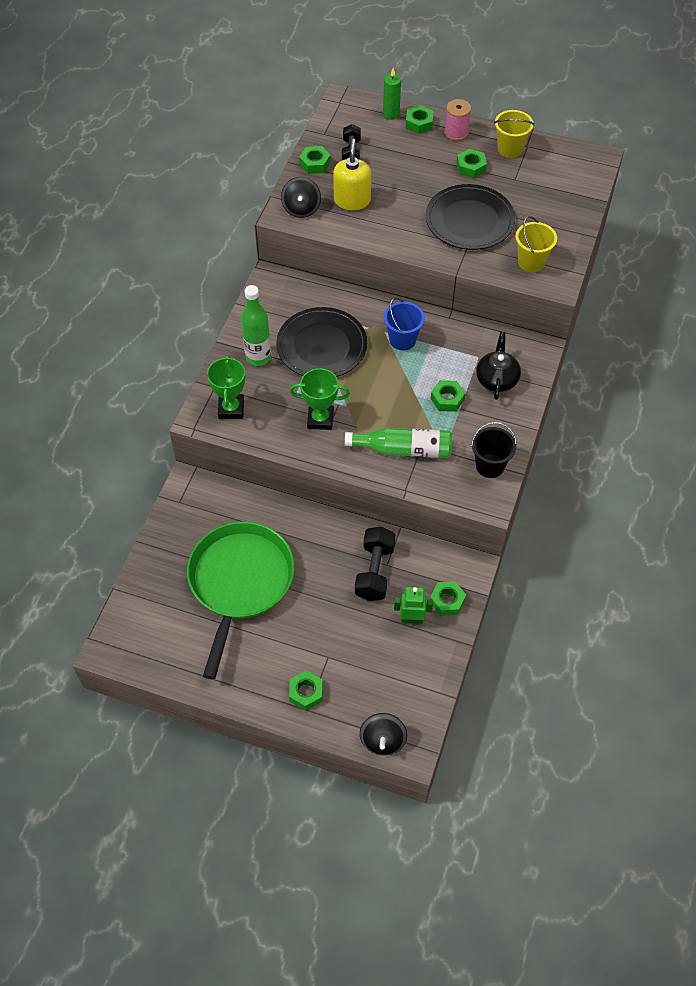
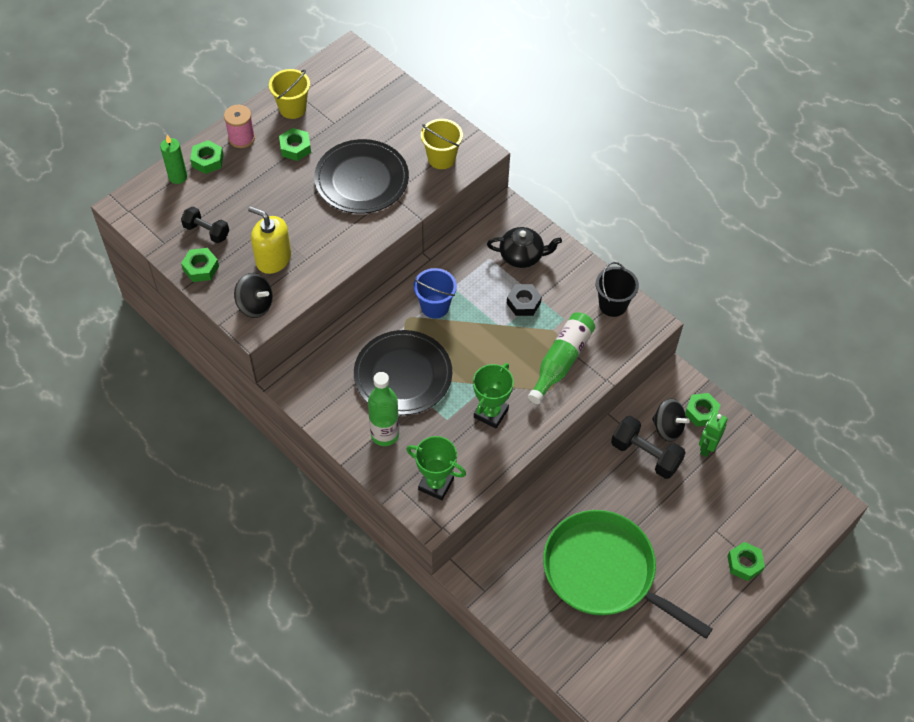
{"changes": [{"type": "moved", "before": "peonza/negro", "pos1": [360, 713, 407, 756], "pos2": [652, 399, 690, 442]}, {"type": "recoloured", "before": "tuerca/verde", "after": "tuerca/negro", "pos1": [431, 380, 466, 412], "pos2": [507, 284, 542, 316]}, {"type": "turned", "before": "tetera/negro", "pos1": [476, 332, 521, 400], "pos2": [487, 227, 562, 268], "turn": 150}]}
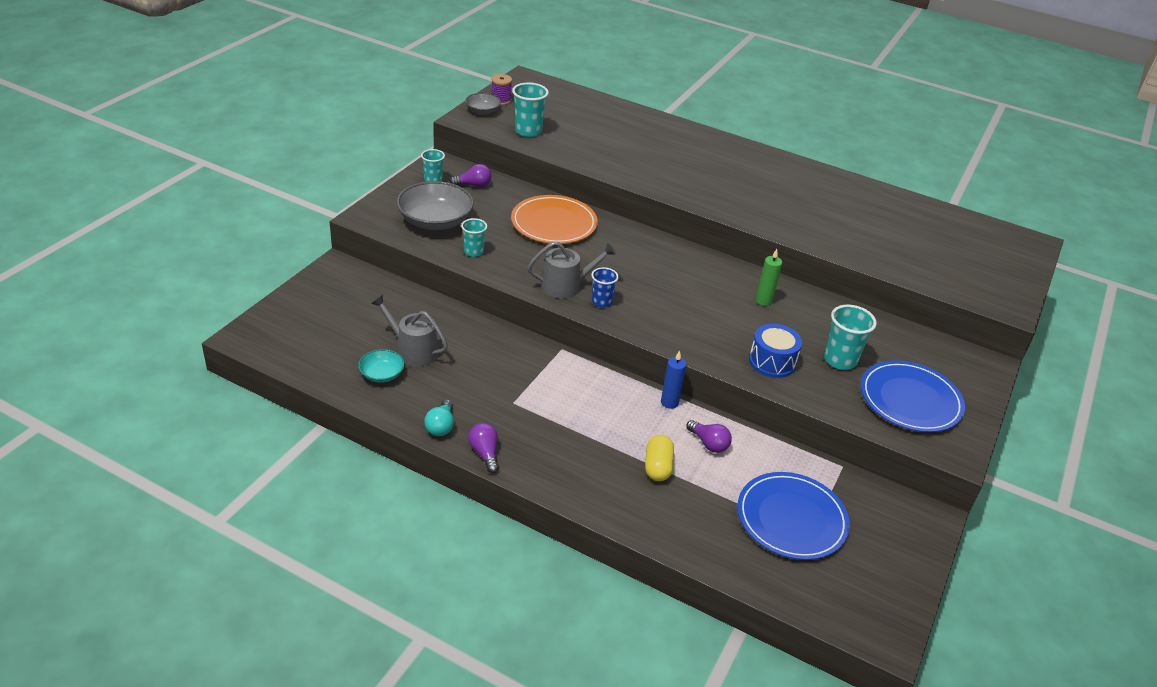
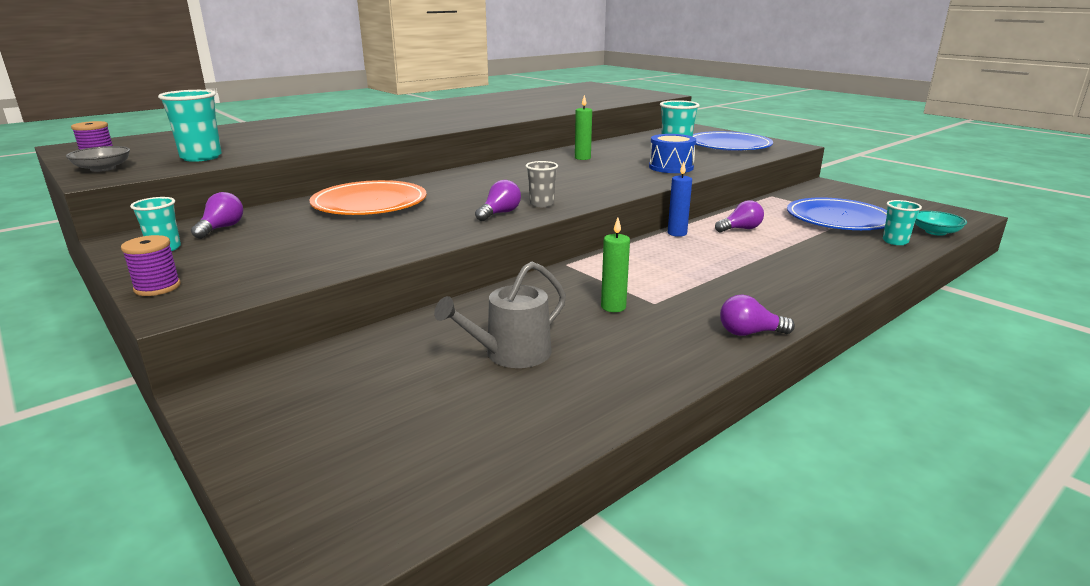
{"changes": [{"type": "removed", "before": "cuenco/gris", "pos1": [396, 181, 474, 230]}, {"type": "removed", "before": "bombilla/turquesa", "pos1": [424, 399, 454, 436]}, {"type": "removed", "before": "cápsula/amarillo", "pos1": [645, 435, 674, 481]}, {"type": "added", "after": "carrete/morado", "pos2": [121, 235, 181, 296]}, {"type": "added", "after": "vela/verde", "pos2": [601, 218, 630, 312]}, {"type": "moved", "before": "cuenco/turquesa", "pos1": [358, 349, 405, 383], "pos2": [915, 211, 967, 236]}, {"type": "moved", "before": "vaso/turquesa", "pos1": [461, 218, 487, 257], "pos2": [883, 200, 922, 245]}, {"type": "replaced", "before": "regadera/gris", "after": "bombilla/morado", "pos1": [528, 241, 616, 299], "pos2": [475, 180, 521, 221]}, {"type": "recoloured", "before": "vaso/azul", "after": "vaso/gris", "pos1": [591, 267, 619, 307], "pos2": [526, 161, 558, 207]}]}
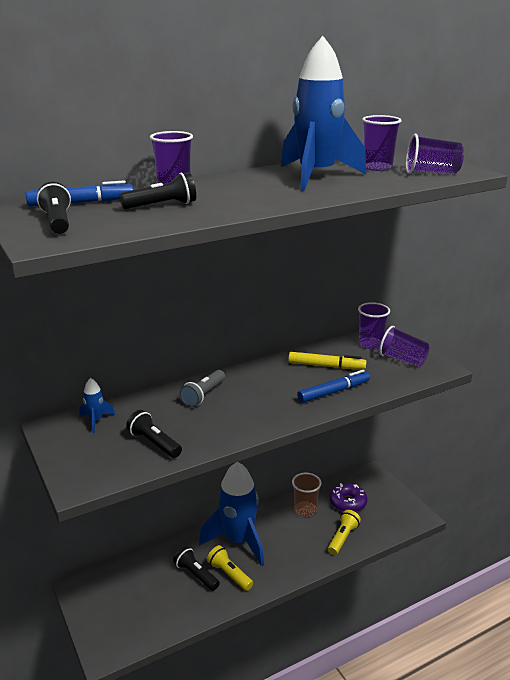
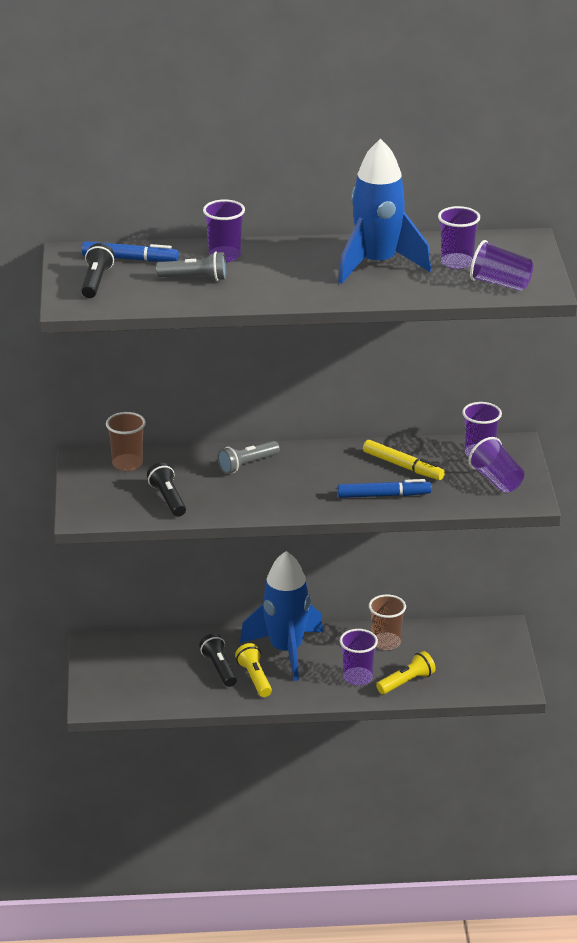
{"changes": [{"type": "removed", "before": "rosquilla/morado", "pos1": [329, 483, 367, 512]}, {"type": "added", "after": "vaso/morado", "pos2": [340, 629, 378, 686]}, {"type": "replaced", "before": "cohete/azul", "after": "vaso/marrón", "pos1": [79, 378, 115, 433], "pos2": [106, 412, 146, 471]}, {"type": "recoloured", "before": "lámpara de mano/negro", "after": "lámpara de mano/gris", "pos1": [120, 172, 196, 209], "pos2": [156, 251, 226, 281]}]}
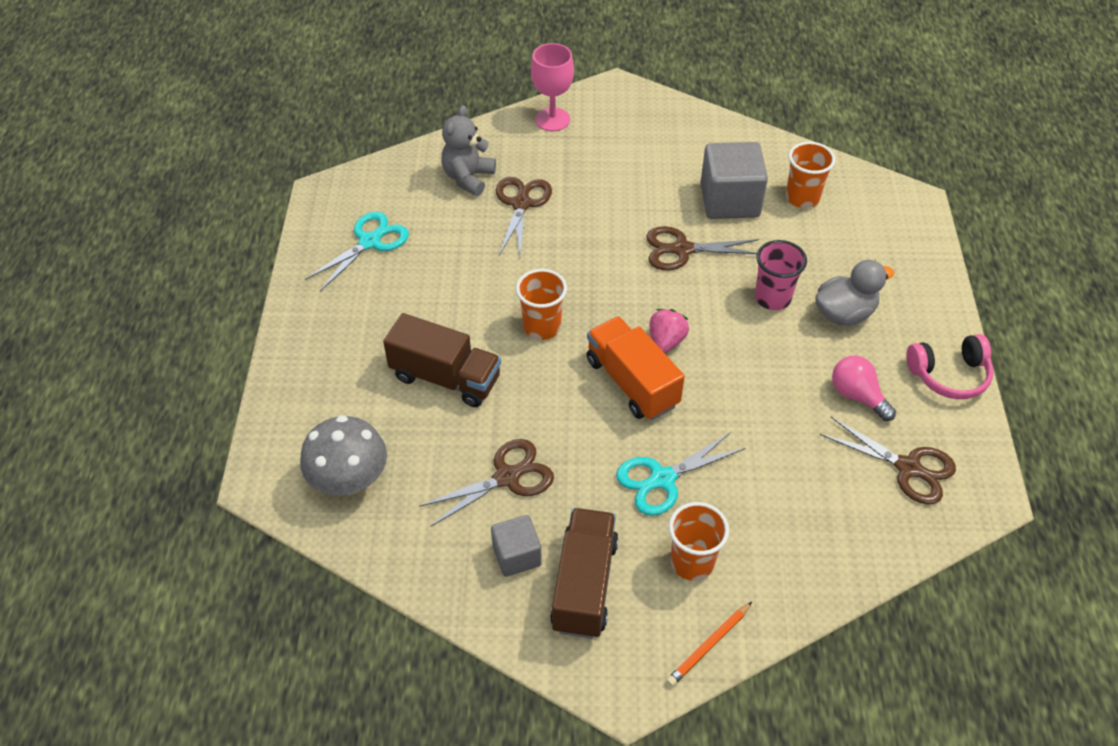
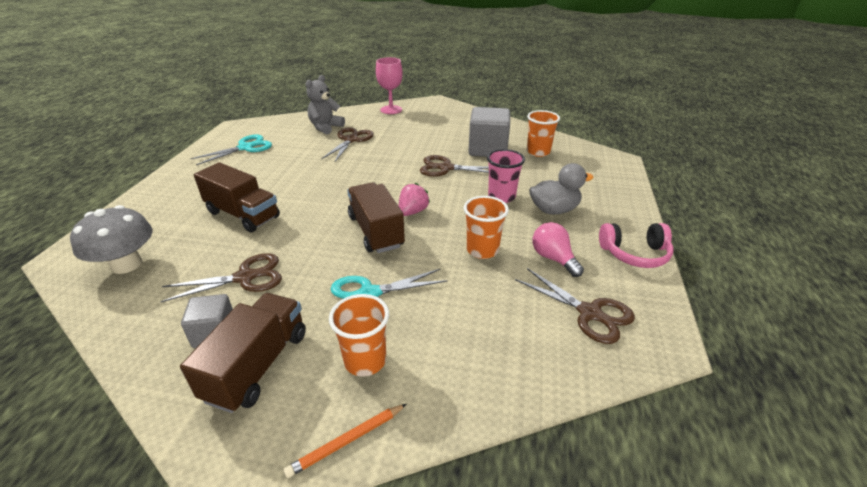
{"changes": [{"type": "moved", "before": "vaso/naranja", "pos1": [516, 269, 567, 340], "pos2": [463, 196, 509, 259]}, {"type": "recoloured", "before": "camión/naranja", "after": "camión/marrón", "pos1": [586, 316, 685, 420], "pos2": [347, 182, 405, 253]}]}
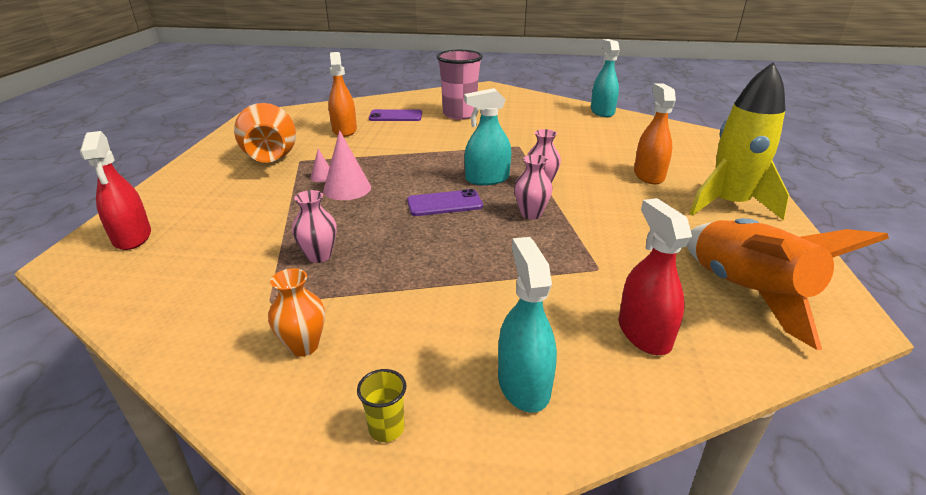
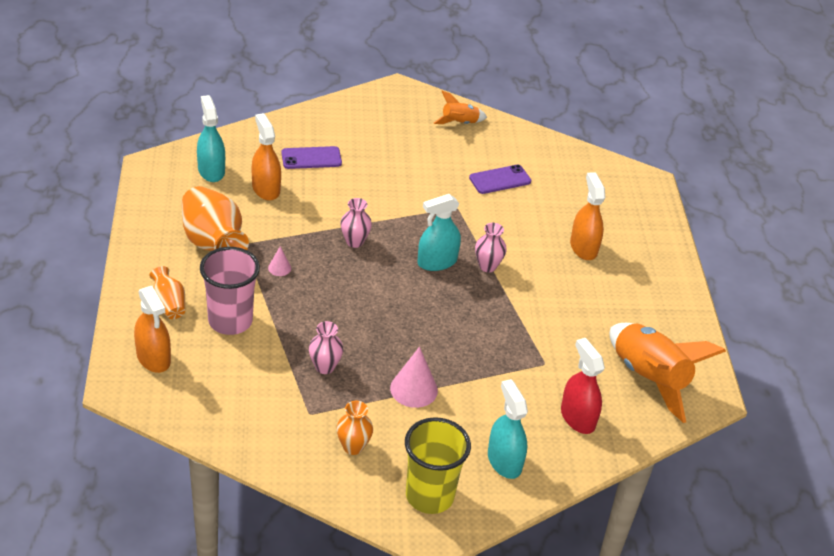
{"changes": [{"type": "removed", "before": "cohete/amarillo", "pos1": [689, 62, 789, 220]}, {"type": "added", "after": "florero/naranja", "pos2": [149, 266, 185, 319]}, {"type": "added", "after": "cohete/naranja", "pos2": [434, 91, 487, 124]}, {"type": "moved", "before": "cono/rosa", "pos1": [323, 130, 371, 200], "pos2": [390, 347, 438, 408]}, {"type": "moved", "before": "móvil/morado", "pos1": [407, 189, 483, 216], "pos2": [469, 164, 531, 194]}, {"type": "moved", "before": "vaso/rosa", "pos1": [436, 50, 483, 120], "pos2": [200, 247, 260, 335]}, {"type": "moved", "before": "florero/rosa", "pos1": [514, 154, 553, 219], "pos2": [340, 198, 372, 248]}, {"type": "moved", "before": "pulverizador/turquesa", "pos1": [591, 39, 620, 117], "pos2": [197, 95, 225, 182]}, {"type": "recoloured", "before": "pulverizador/rojo", "after": "pulverizador/naranja", "pos1": [80, 131, 151, 250], "pos2": [134, 286, 171, 373]}, {"type": "resized", "before": "vaso/amarillo", "pos1": [357, 369, 406, 442], "pos2": [405, 417, 471, 514], "scale": 2.31}]}
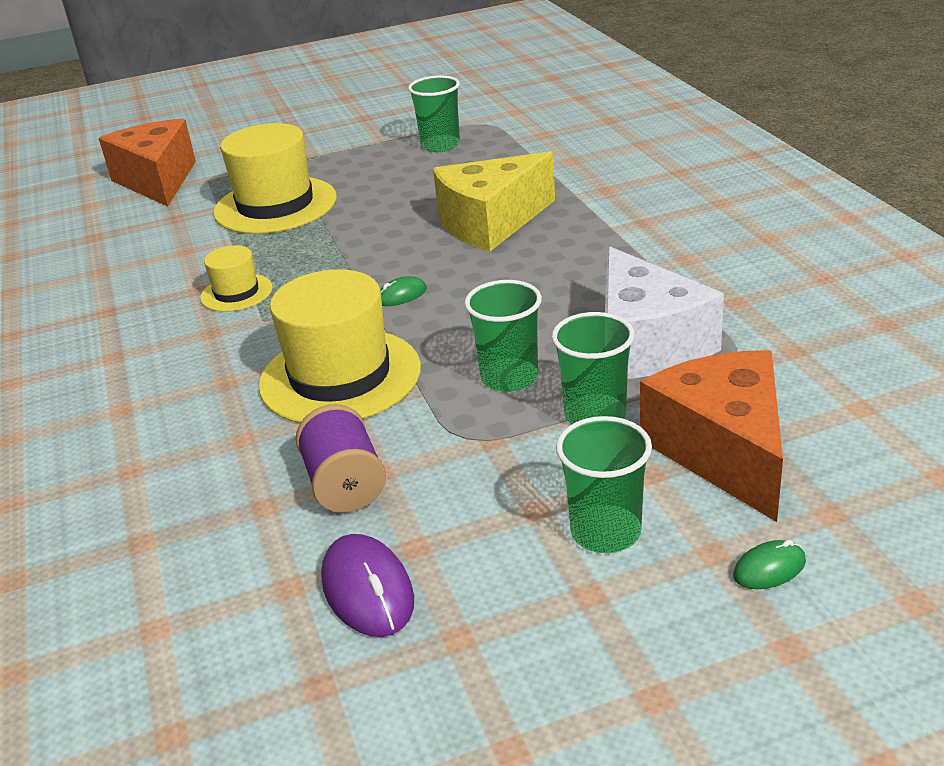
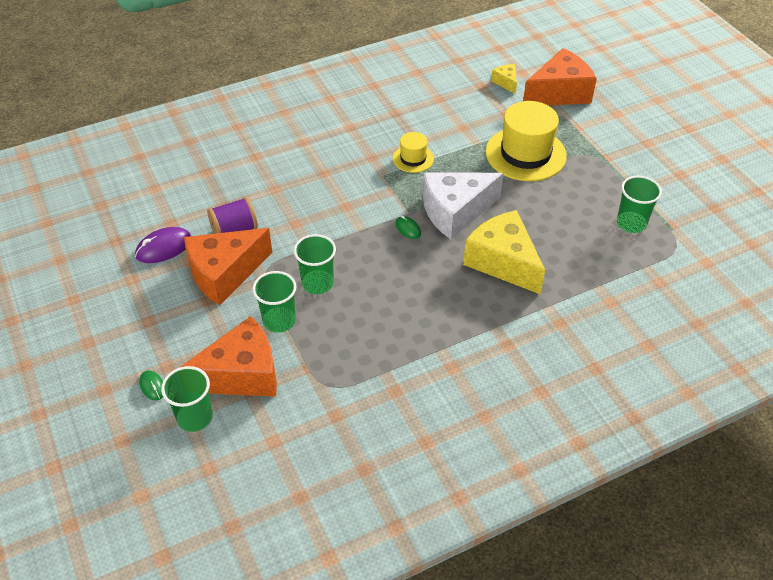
{"changes": [{"type": "removed", "before": "sombrero/amarillo", "pos1": [259, 269, 421, 423]}, {"type": "added", "after": "queso/naranja", "pos2": [184, 228, 273, 305]}, {"type": "added", "after": "queso/amarillo", "pos2": [491, 64, 517, 94]}, {"type": "moved", "before": "vaso/verde", "pos1": [556, 416, 652, 553], "pos2": [161, 366, 213, 432]}, {"type": "moved", "before": "queso/blanco", "pos1": [605, 246, 724, 379], "pos2": [423, 173, 503, 239]}]}
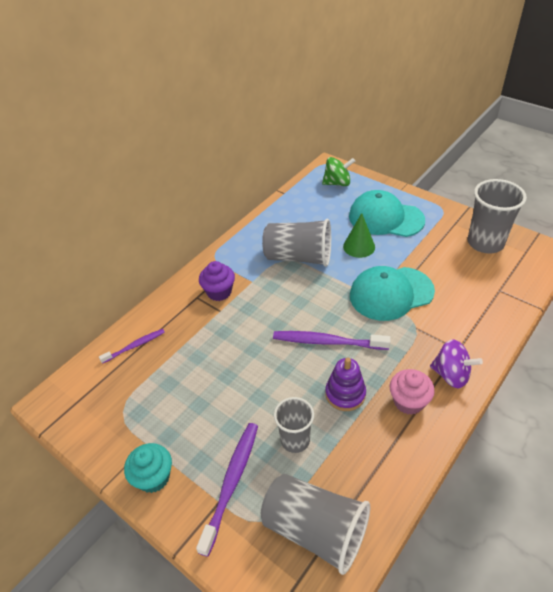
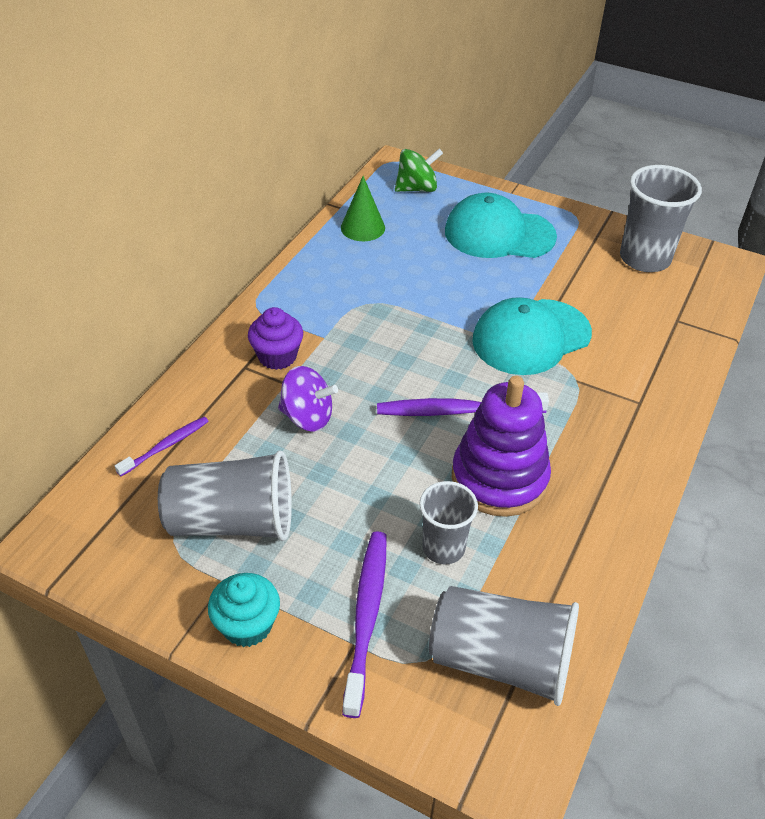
{"changes": [{"type": "removed", "before": "magdalena/rosa", "pos1": [390, 369, 435, 415]}, {"type": "moved", "before": "vaso/gris", "pos1": [262, 219, 331, 267], "pos2": [158, 450, 292, 541]}, {"type": "moved", "before": "cono/verde", "pos1": [343, 213, 375, 258], "pos2": [341, 176, 385, 241]}, {"type": "moved", "before": "peonza/morado", "pos1": [430, 339, 483, 388], "pos2": [278, 366, 338, 432]}, {"type": "resized", "before": "juguete apilable/morado", "pos1": [325, 358, 366, 411], "pos2": [452, 376, 551, 517], "scale": 1.66}]}
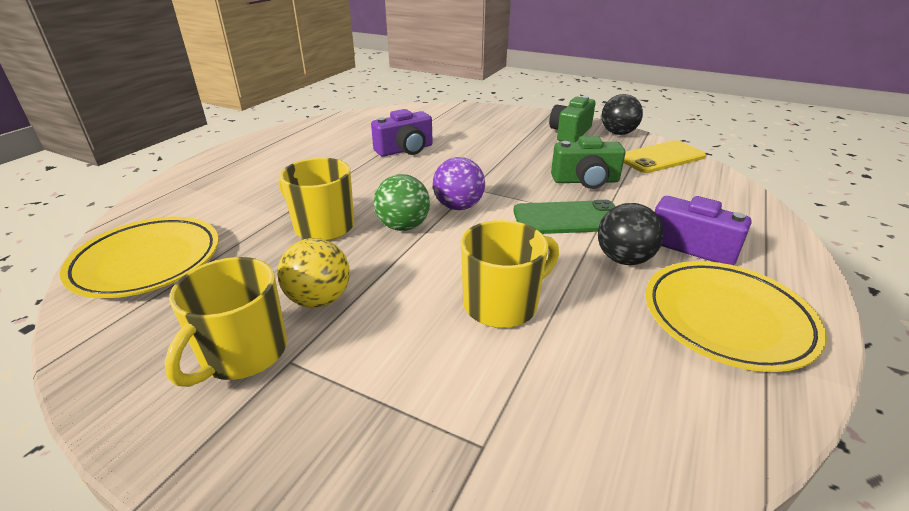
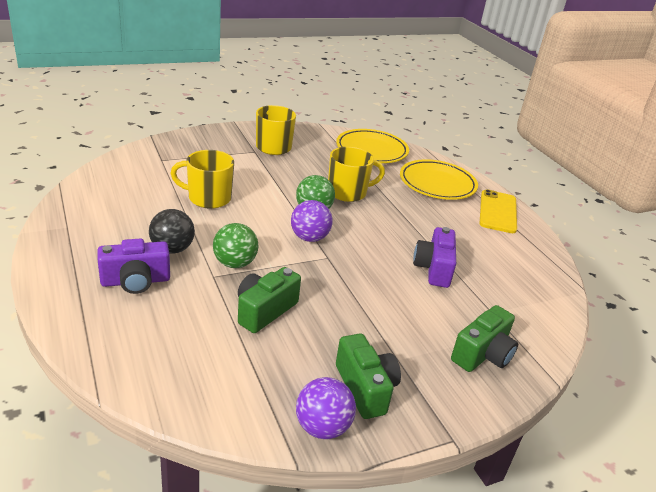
{"changes": [{"type": "removed", "before": "pelota/amarillo", "pos1": [277, 238, 350, 308]}, {"type": "added", "after": "cámara/verde", "pos2": [451, 305, 518, 372]}, {"type": "moved", "before": "móvil/amarillo", "pos1": [624, 140, 706, 173], "pos2": [479, 189, 517, 233]}, {"type": "moved", "before": "plato/amarillo", "pos1": [645, 261, 827, 372], "pos2": [400, 159, 478, 200]}, {"type": "replaced", "before": "móvil/verde", "after": "pelota/verde", "pos1": [513, 200, 616, 234], "pos2": [213, 223, 259, 268]}, {"type": "recoloured", "before": "pelota/negro", "after": "pelota/morado", "pos1": [602, 94, 643, 135], "pos2": [296, 377, 356, 439]}, {"type": "turned", "before": "taza/amarillo", "pos1": [461, 220, 559, 328], "pos2": [171, 150, 234, 209], "turn": 90}]}
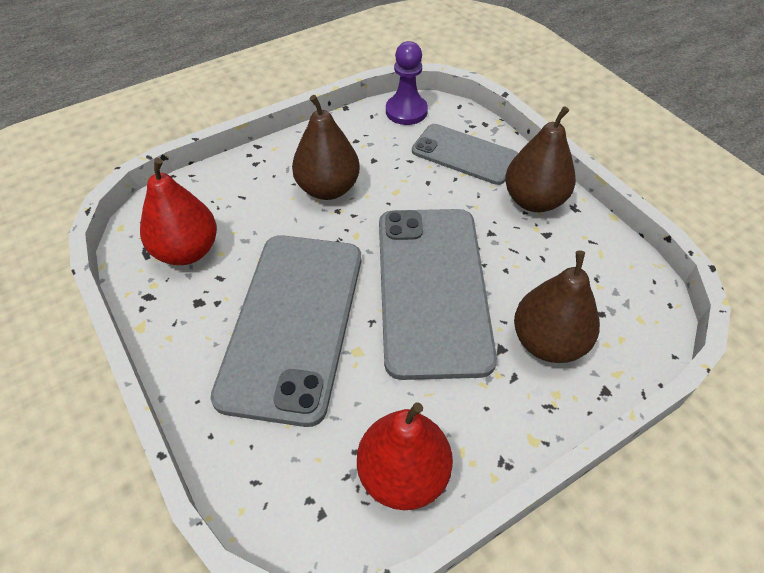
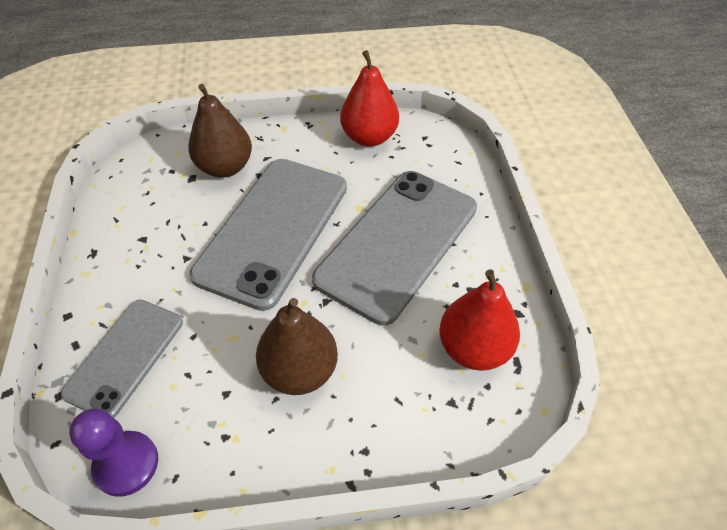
{"changes": [{"type": "removed", "before": "pera/marrón", "pos1": [505, 106, 576, 212]}, {"type": "turned", "before": "móvil/gris", "pos1": [412, 124, 518, 185], "pos2": [61, 300, 183, 418], "turn": 60}]}
